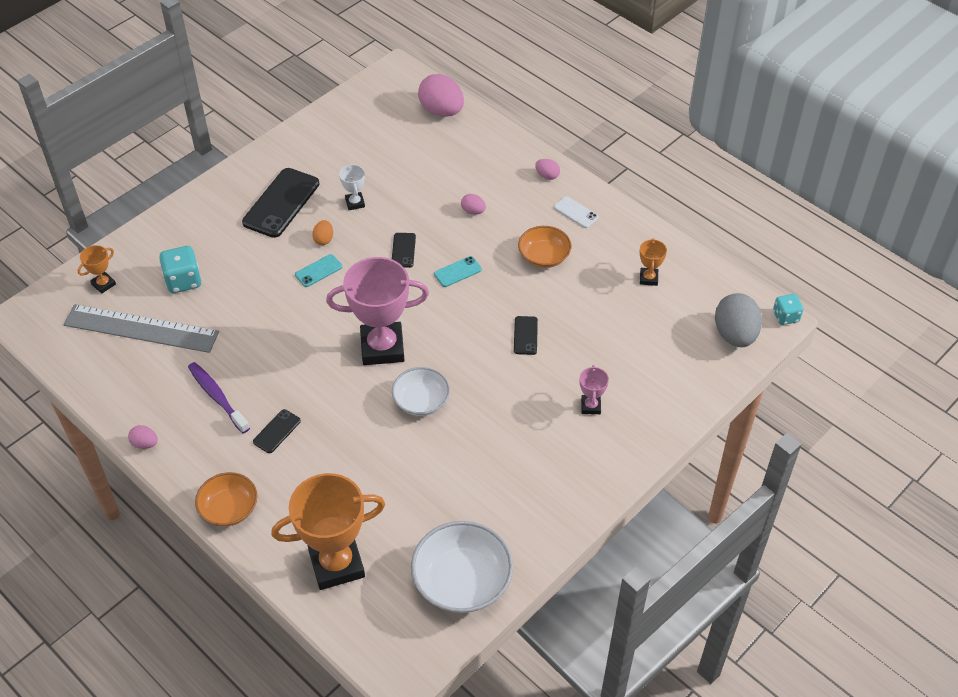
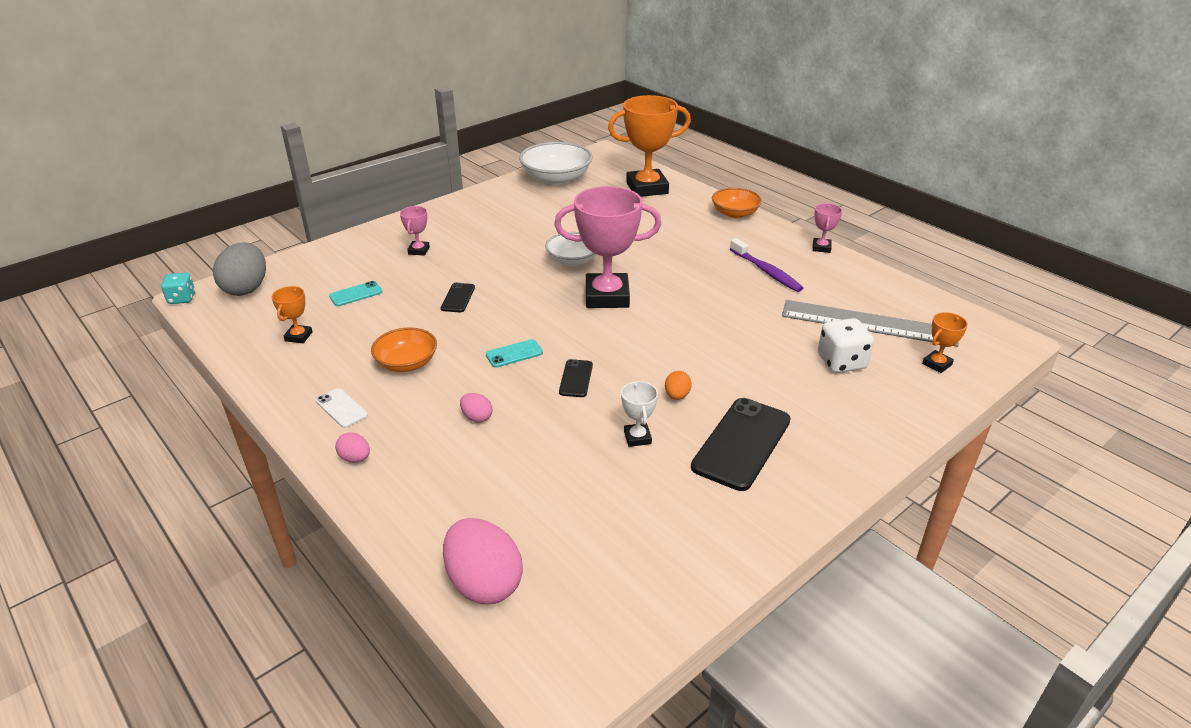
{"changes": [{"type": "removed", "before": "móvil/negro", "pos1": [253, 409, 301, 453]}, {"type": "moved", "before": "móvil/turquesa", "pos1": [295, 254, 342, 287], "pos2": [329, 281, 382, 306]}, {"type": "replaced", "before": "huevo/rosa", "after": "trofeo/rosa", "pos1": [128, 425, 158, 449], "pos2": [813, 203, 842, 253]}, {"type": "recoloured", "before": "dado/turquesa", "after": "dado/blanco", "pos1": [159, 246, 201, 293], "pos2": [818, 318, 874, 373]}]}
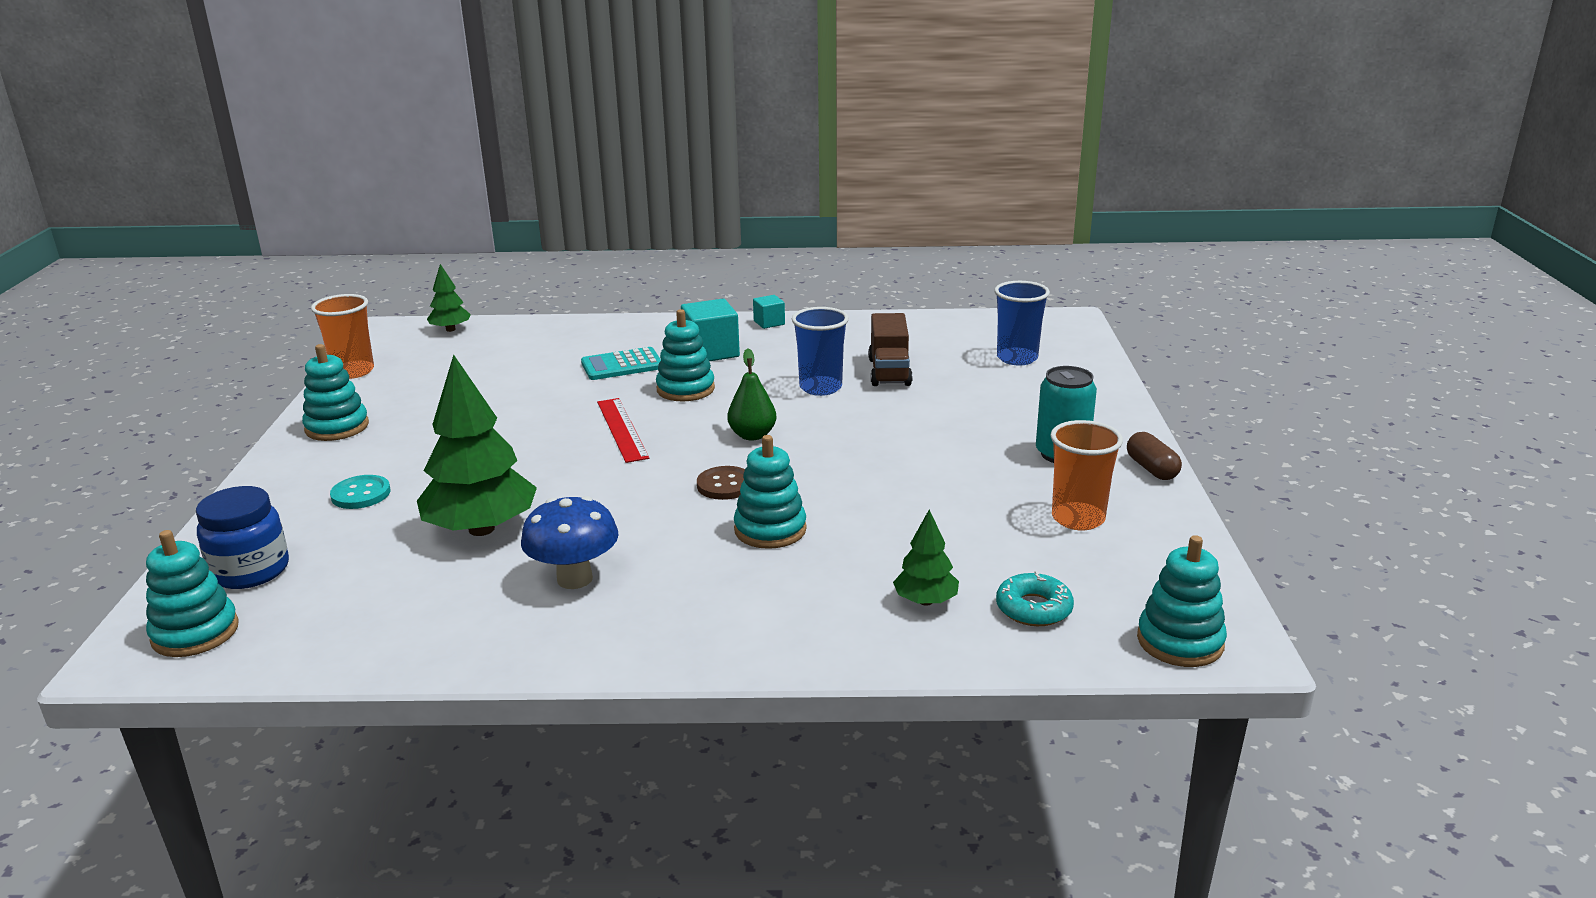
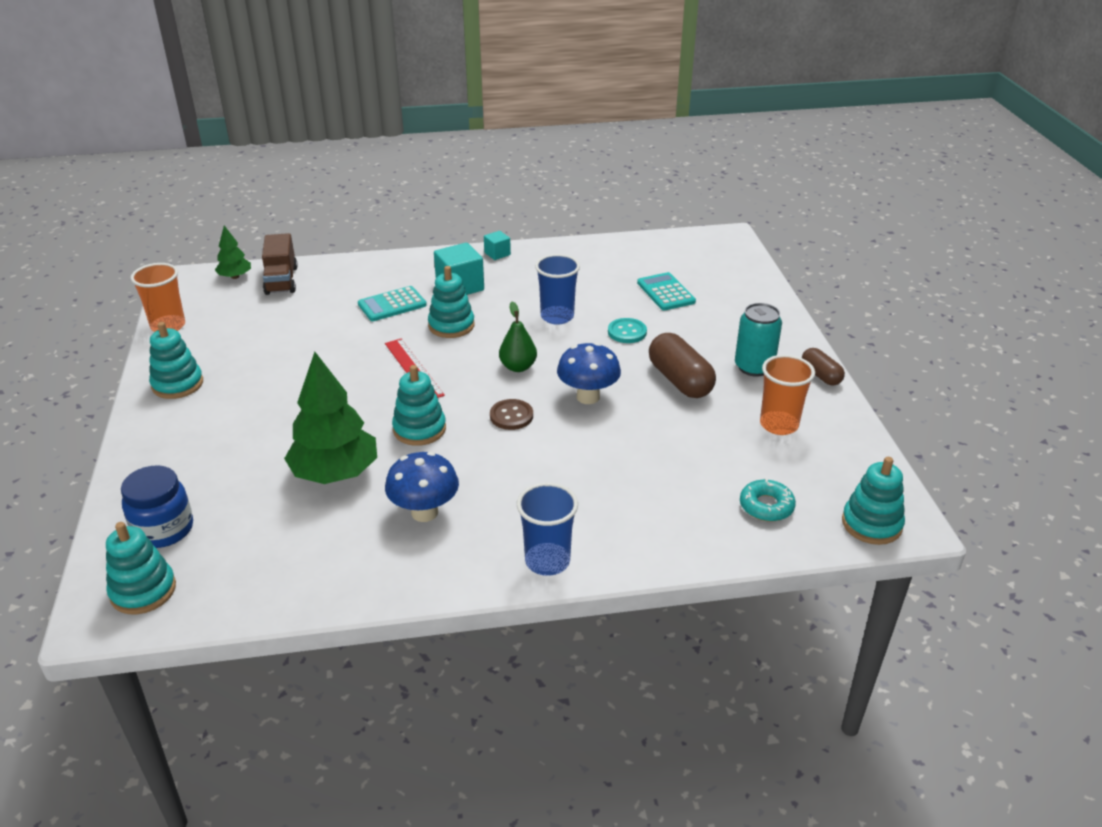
{"changes": [{"type": "removed", "before": "árbol/verde", "pos1": [893, 510, 959, 606]}, {"type": "added", "after": "seta/azul", "pos2": [557, 342, 621, 404]}, {"type": "added", "after": "calculadora/turquesa", "pos2": [637, 272, 696, 310]}, {"type": "added", "after": "cápsula/marrón", "pos2": [649, 333, 716, 398]}, {"type": "moved", "before": "botón/turquesa", "pos1": [330, 475, 390, 509], "pos2": [608, 318, 647, 343]}, {"type": "moved", "before": "juguete apilable/turquesa", "pos1": [734, 435, 807, 549], "pos2": [392, 365, 446, 446]}, {"type": "moved", "before": "camión/marrón", "pos1": [868, 313, 913, 386], "pos2": [262, 233, 298, 295]}, {"type": "moved", "before": "vaso/azul", "pos1": [994, 281, 1050, 365], "pos2": [517, 483, 578, 576]}]}
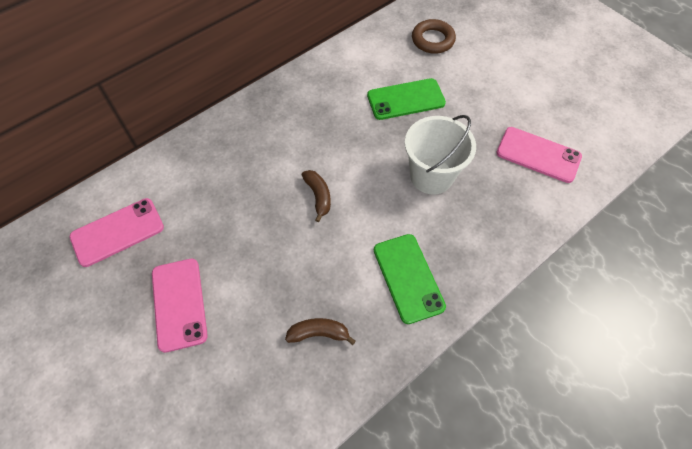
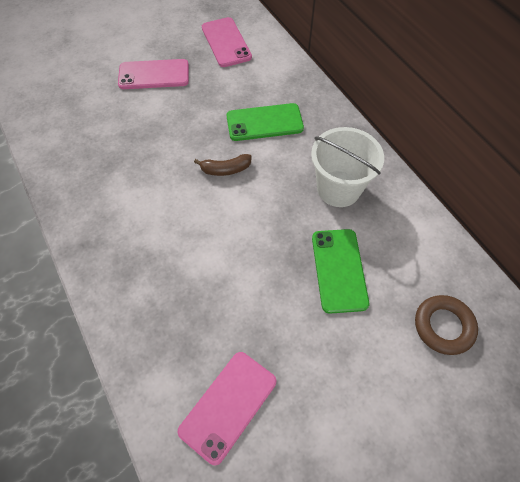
{"changes": [{"type": "removed", "before": "plátano/marrón", "pos1": [285, 318, 356, 345]}, {"type": "moved", "before": "móvil/verde", "pos1": [374, 234, 446, 324], "pos2": [227, 103, 304, 141]}, {"type": "moved", "before": "balde/blanco", "pos1": [405, 115, 476, 195], "pos2": [311, 127, 384, 207]}]}
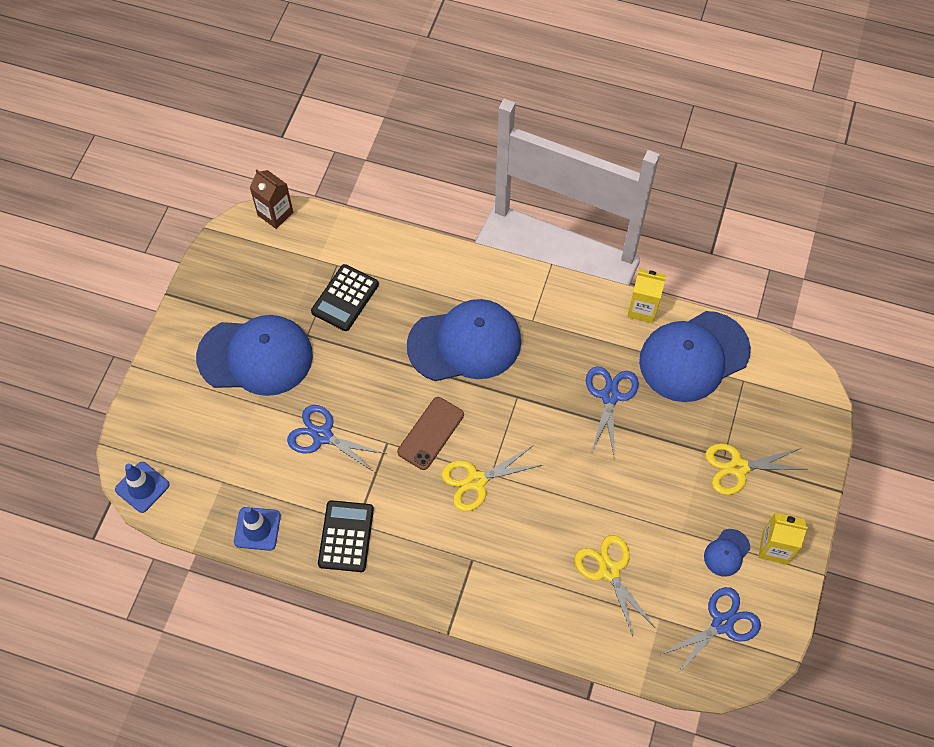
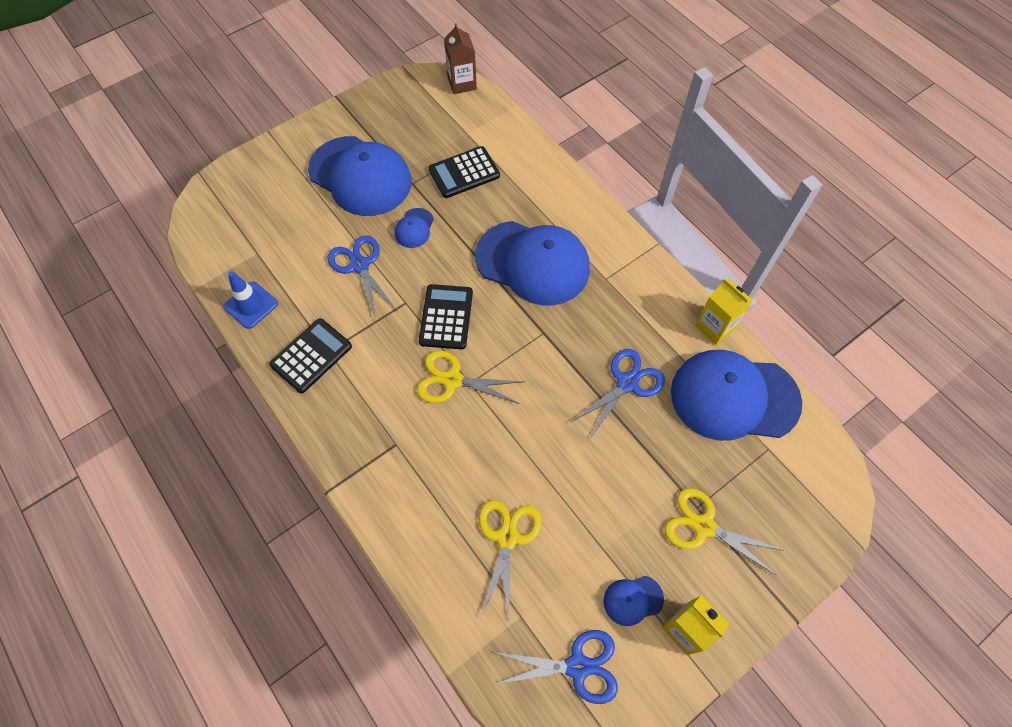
{"changes": [{"type": "removed", "before": "cono de tráfico/azul", "pos1": [115, 462, 170, 513]}, {"type": "added", "after": "gorra/azul", "pos2": [395, 208, 434, 248]}, {"type": "replaced", "before": "móvil/marrón", "after": "calculadora/negro", "pos1": [397, 397, 464, 470], "pos2": [419, 284, 473, 349]}]}
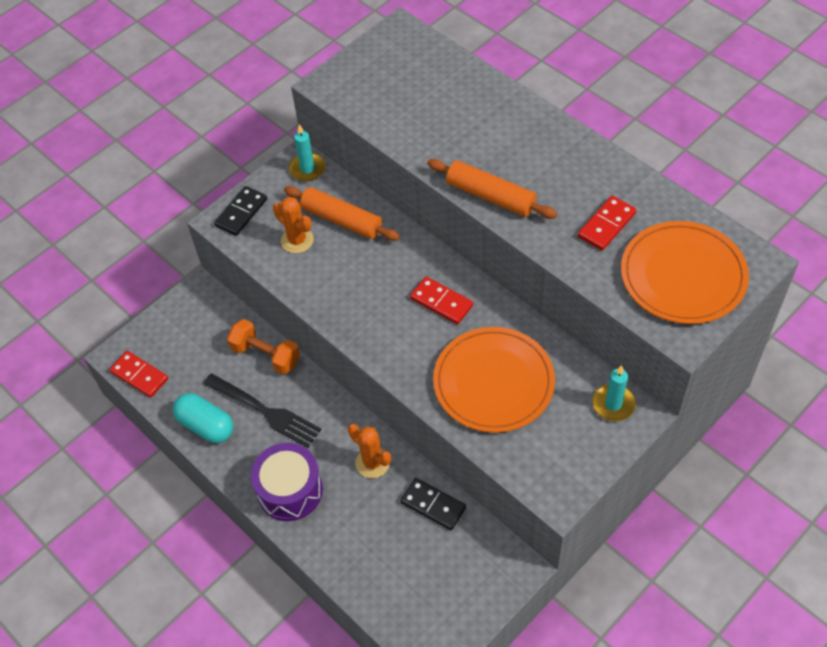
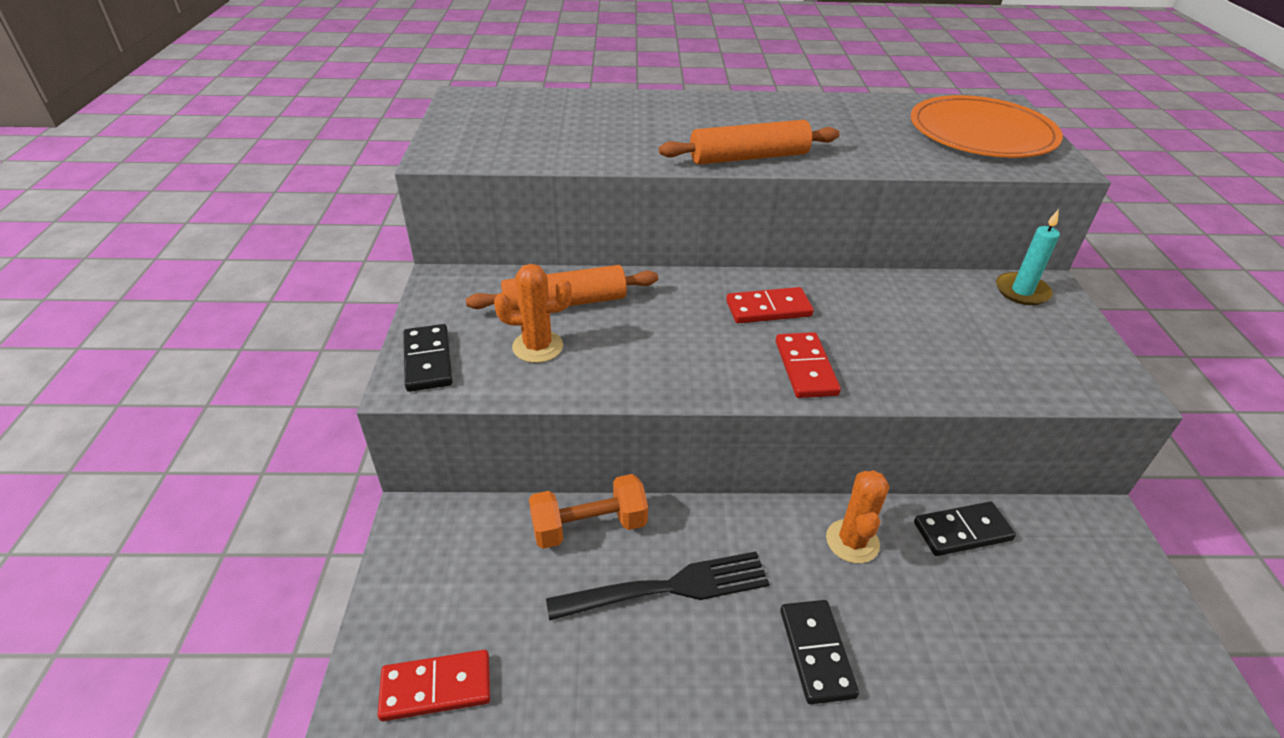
{"changes": [{"type": "removed", "before": "cápsula/turquesa", "pos1": [173, 393, 234, 443]}, {"type": "removed", "before": "vela/turquesa", "pos1": [289, 124, 326, 181]}, {"type": "removed", "before": "plato/naranja", "pos1": [433, 327, 555, 433]}, {"type": "moved", "before": "ficha de dominó/rojo", "pos1": [578, 196, 636, 251], "pos2": [776, 332, 841, 398]}, {"type": "replaced", "before": "tambor/morado", "after": "ficha de dominó/negro", "pos1": [251, 443, 323, 521], "pos2": [780, 600, 859, 704]}, {"type": "turned", "before": "cactus/naranja", "pos1": [348, 424, 391, 478], "pos2": [826, 470, 889, 564], "turn": -75}]}
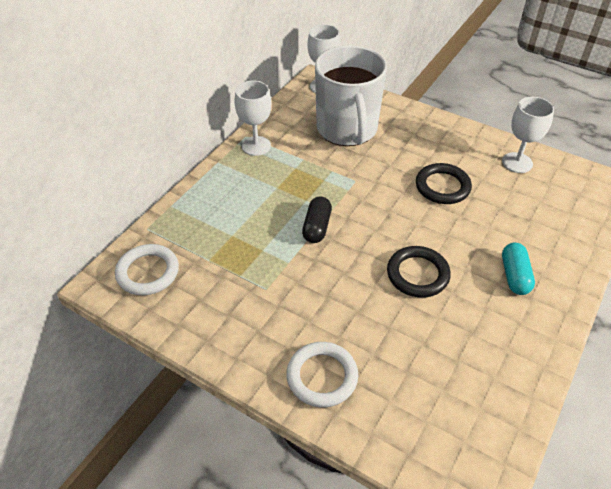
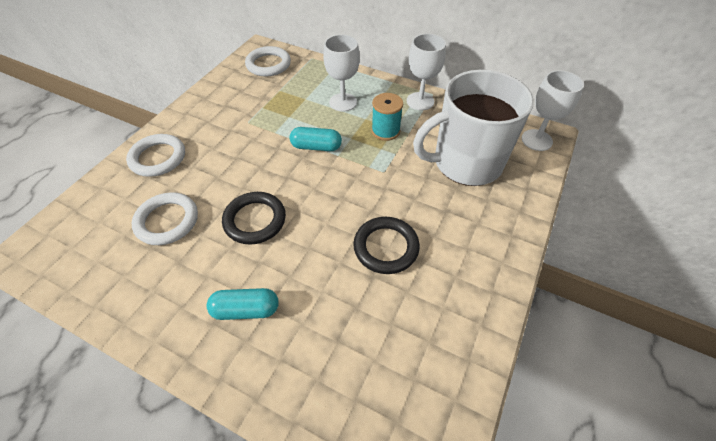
{"changes": [{"type": "added", "after": "anillo/blanco", "pos2": [132, 192, 198, 245]}, {"type": "added", "after": "carrete/turquesa", "pos2": [371, 93, 403, 141]}, {"type": "moved", "before": "copa/blanco", "pos1": [502, 97, 554, 173], "pos2": [323, 34, 360, 112]}, {"type": "recoloured", "before": "cápsula/negro", "after": "cápsula/turquesa", "pos1": [302, 197, 332, 243], "pos2": [290, 127, 342, 151]}]}
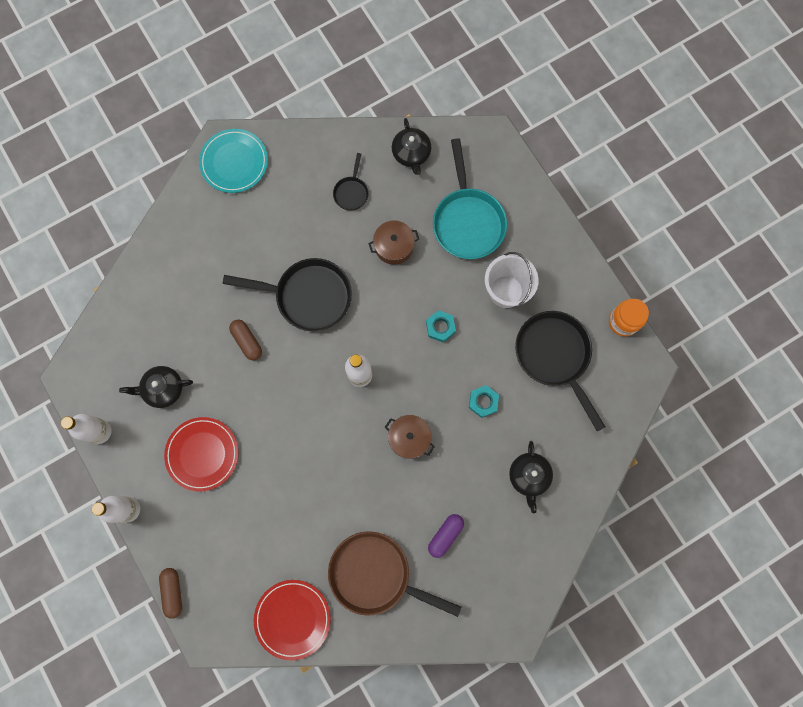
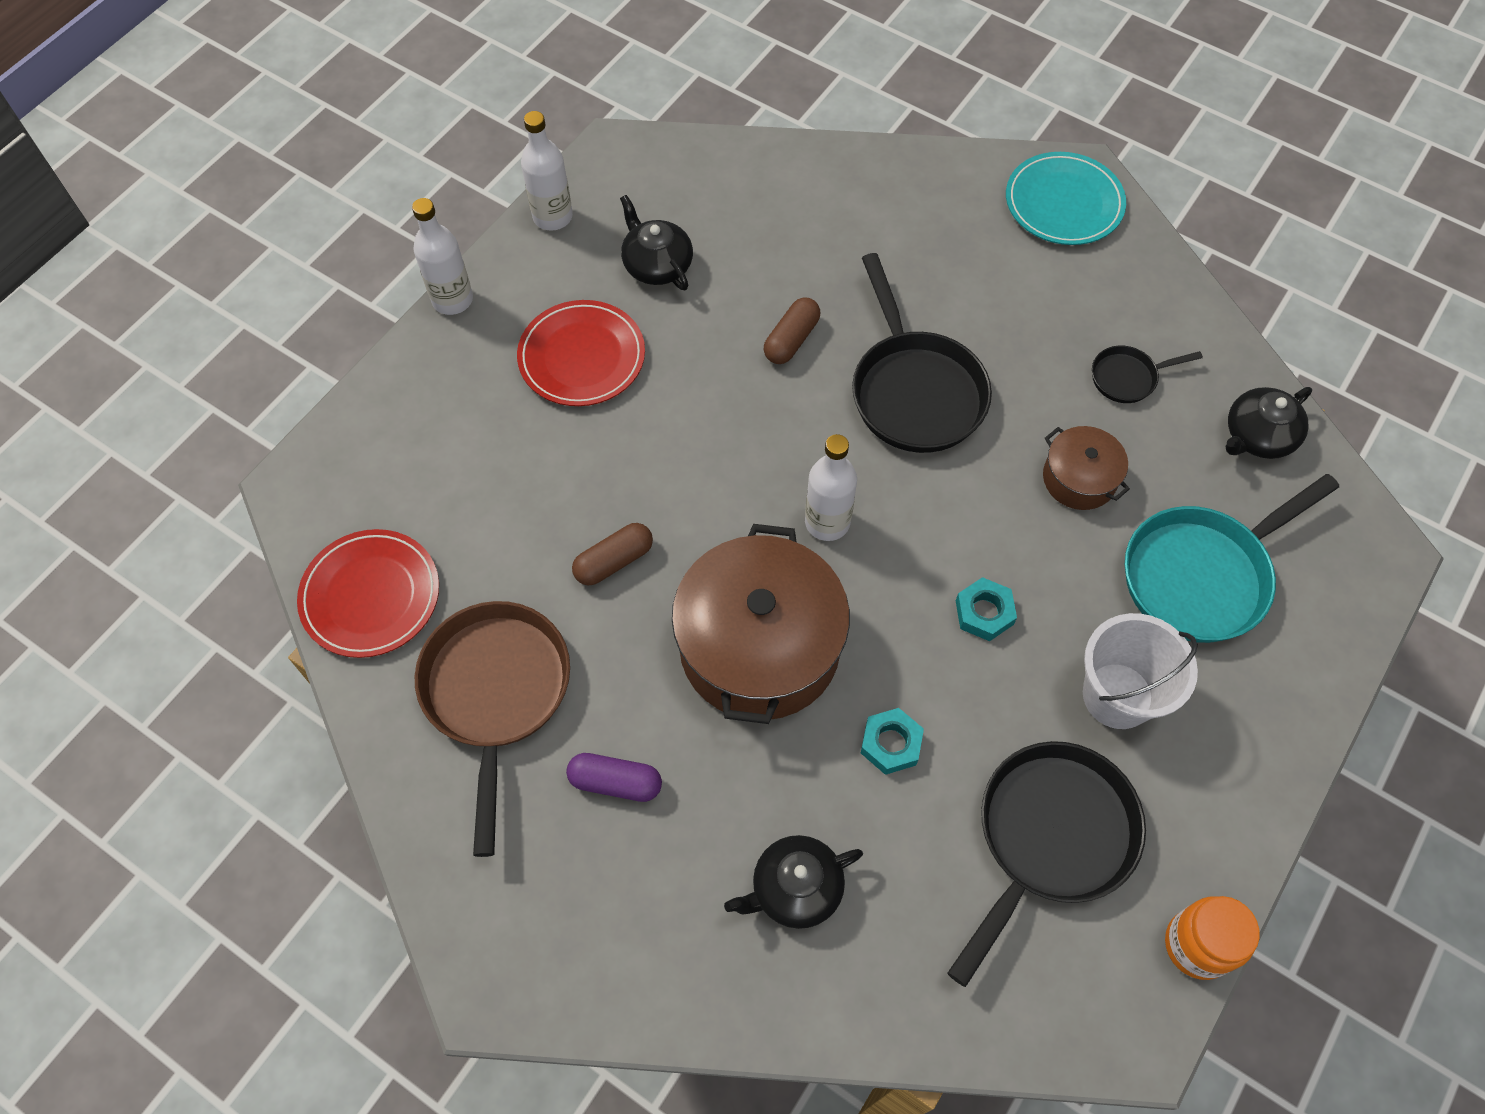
{"changes": [{"type": "moved", "before": "cápsula/marrón", "pos1": [159, 568, 182, 619], "pos2": [572, 523, 653, 585]}, {"type": "resized", "before": "olla/marrón", "pos1": [385, 415, 435, 459], "pos2": [672, 524, 850, 724], "scale": 2.03}]}
